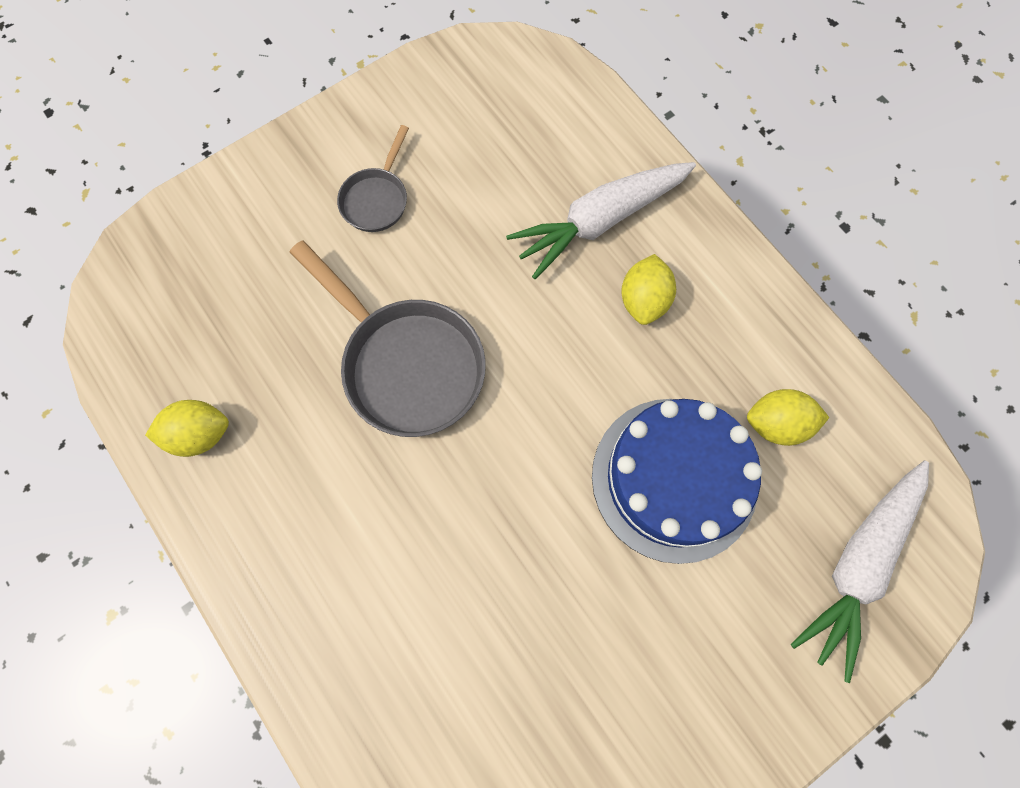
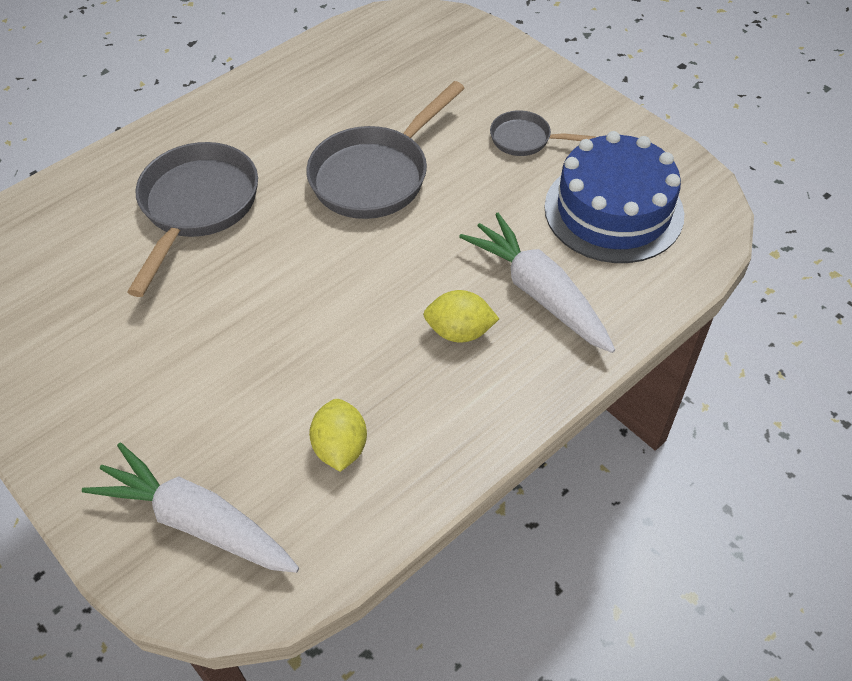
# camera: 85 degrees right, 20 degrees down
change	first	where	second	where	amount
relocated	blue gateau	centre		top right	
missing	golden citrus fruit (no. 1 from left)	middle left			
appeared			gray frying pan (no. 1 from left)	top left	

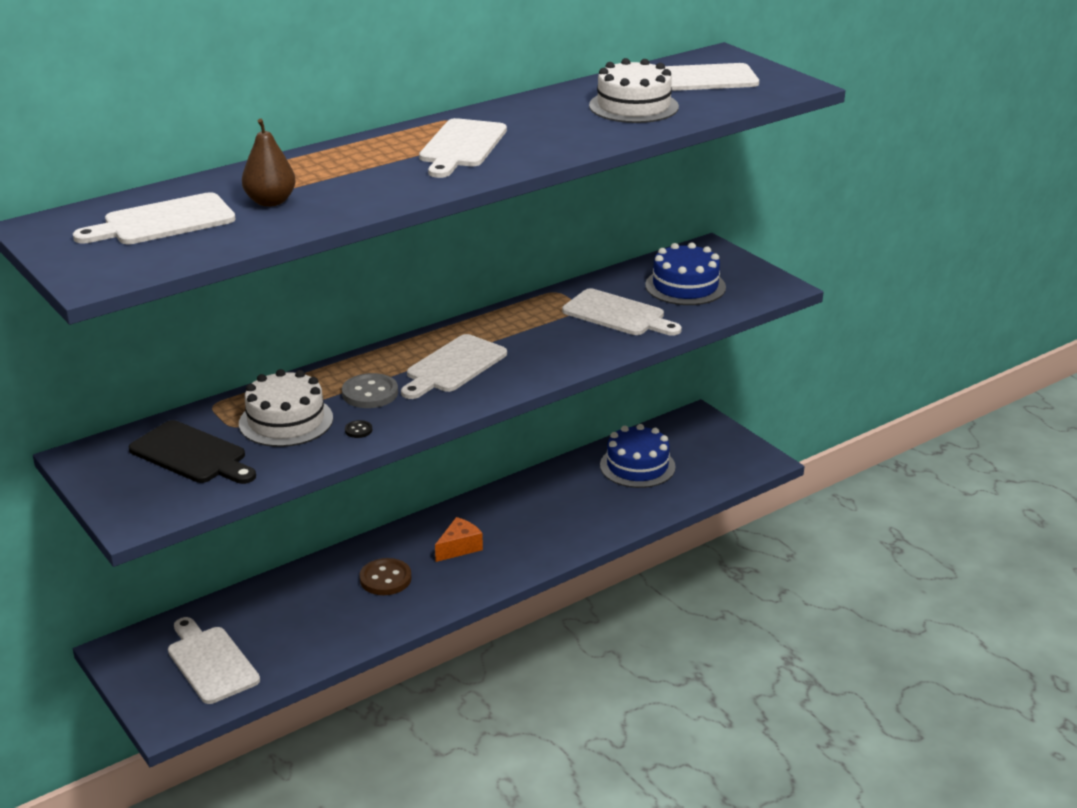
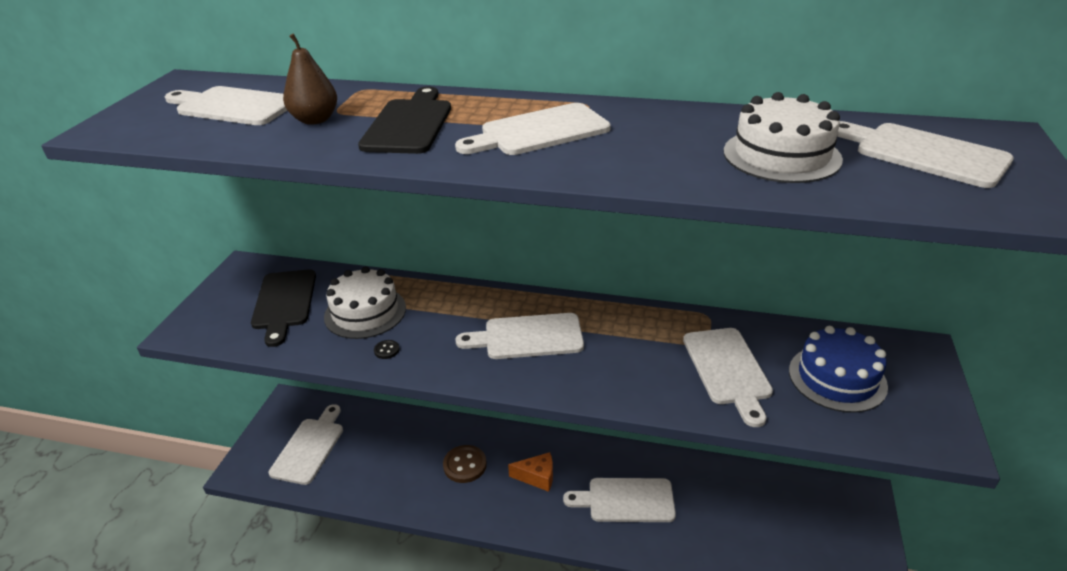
# camera: 50 degrees right, 5 degrees up
change	first	where	second	where	amount
missing	gray sewing button	centre			
missing	blue gateau (no. 1 from left)	centre			
appeared			jet-black chopping board (no. 2 from left)	top centre	
appeared			white chopping board (no. 5 from left)	bottom centre	

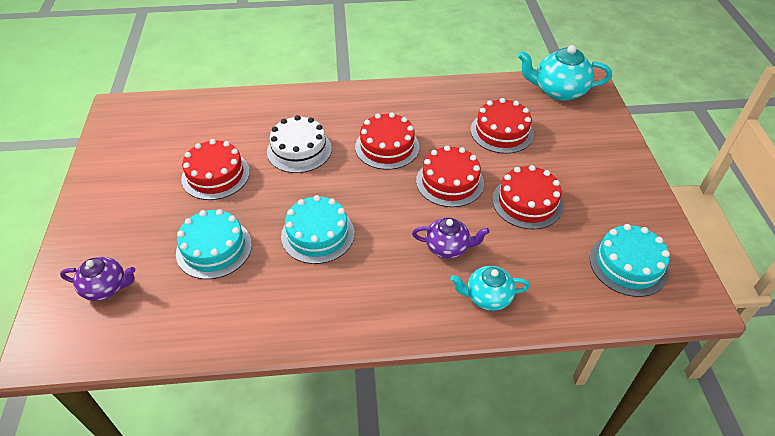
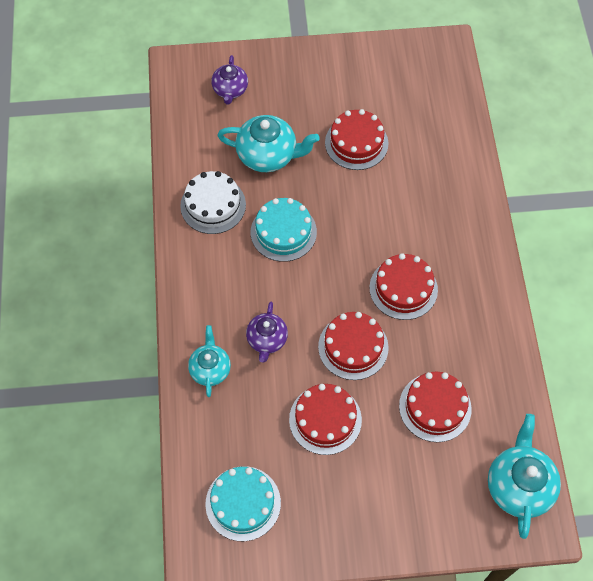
# camera: 90 degrees right, 15 degrees up
change	first	where	second	where	amount
relocated	white gateau	top centre		centre	
exchanged	teal gateau (no. 1 from left)	middle left	teal china teapot (no. 2 from left)	top centre	

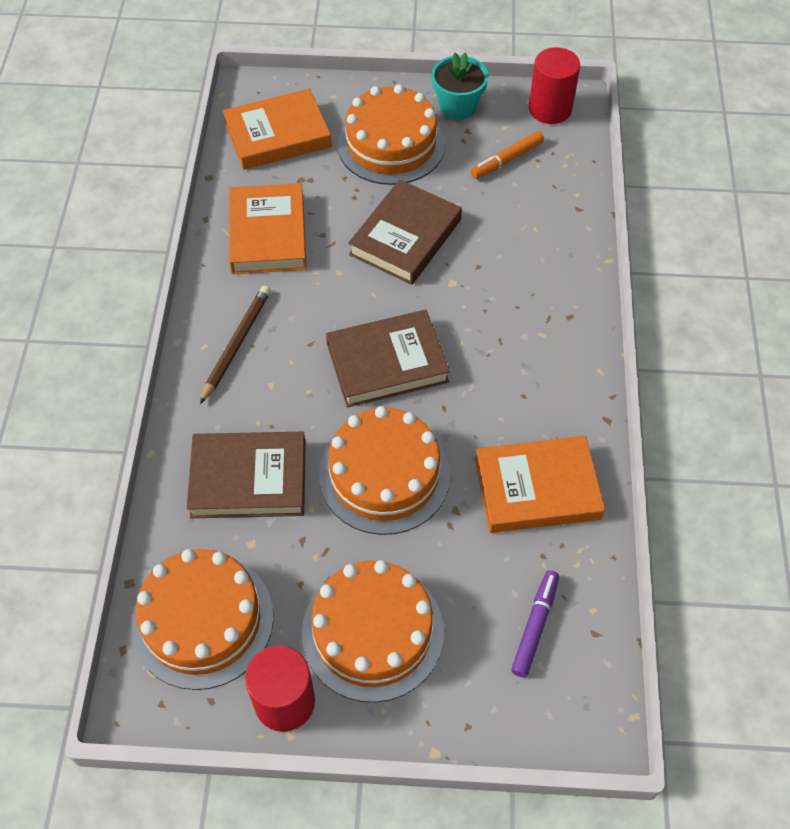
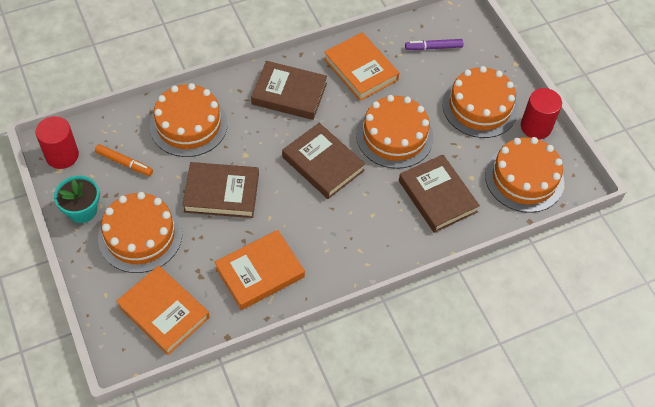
# camera: 120 degrees left, 0 degrees up
change	first	where	second	where	amount
missing	dark brown pencil	middle left			
appeared			dark brown book (no. 2 from left)	top centre	
appeared			bright orange gateau (no. 2 from left)	top left	

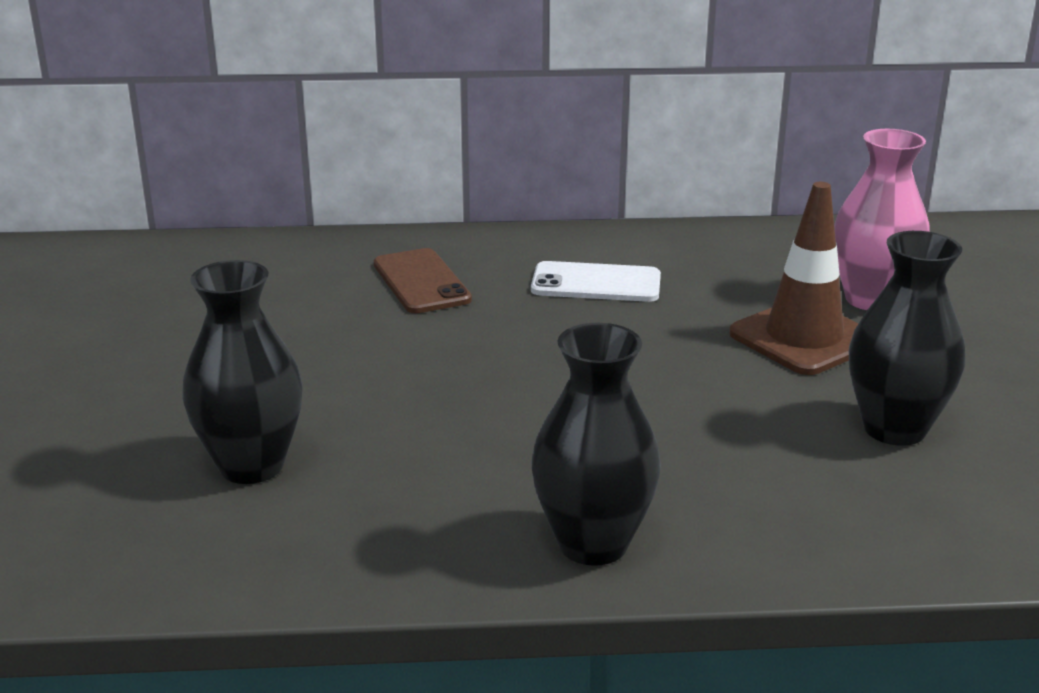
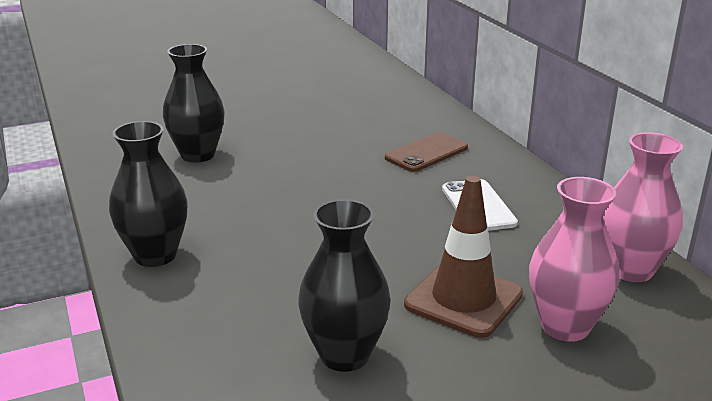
# camera: 70 degrees right, 0 degrees up
change	first	where	second	where	amount
appeared			rosy vase (no. 2 from left)	middle right	

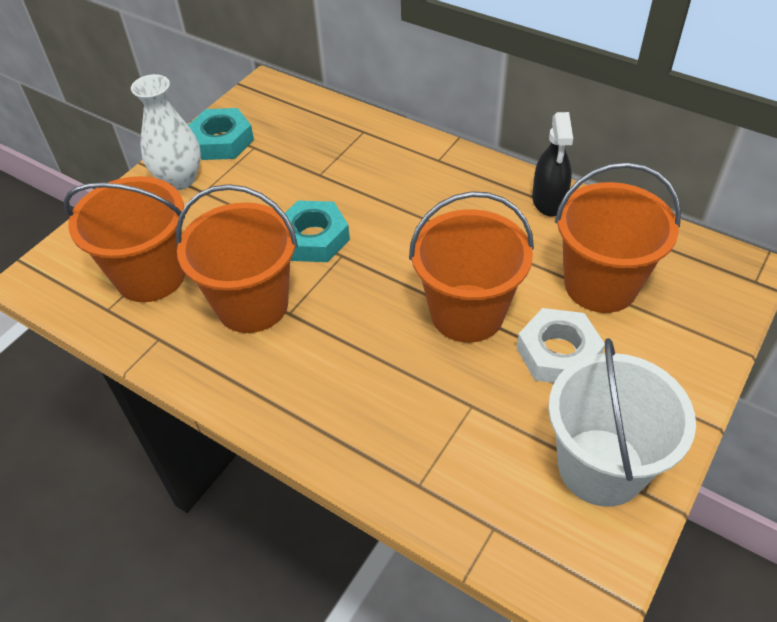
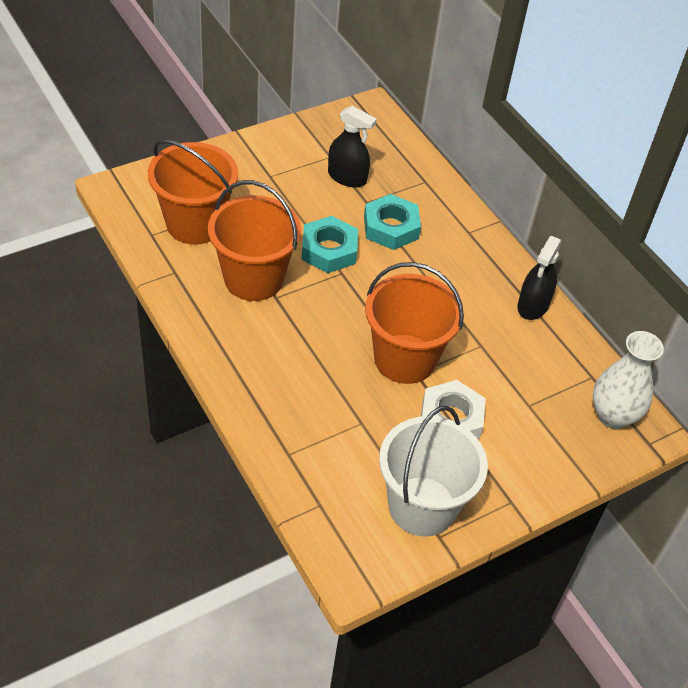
# camera: 20 degrees right, 0 degrees up
change	first	where	second	where	amount
relocated	white vase	top left		middle right	
relocated	teal nut (no. 1 from left in the first image)	top left	teal nut (no. 2 from left)	top centre	
missing	bright orange pail (no. 4 from left)	middle right			
appeared			jet-black spray cleaner (no. 1 from left)	top centre	

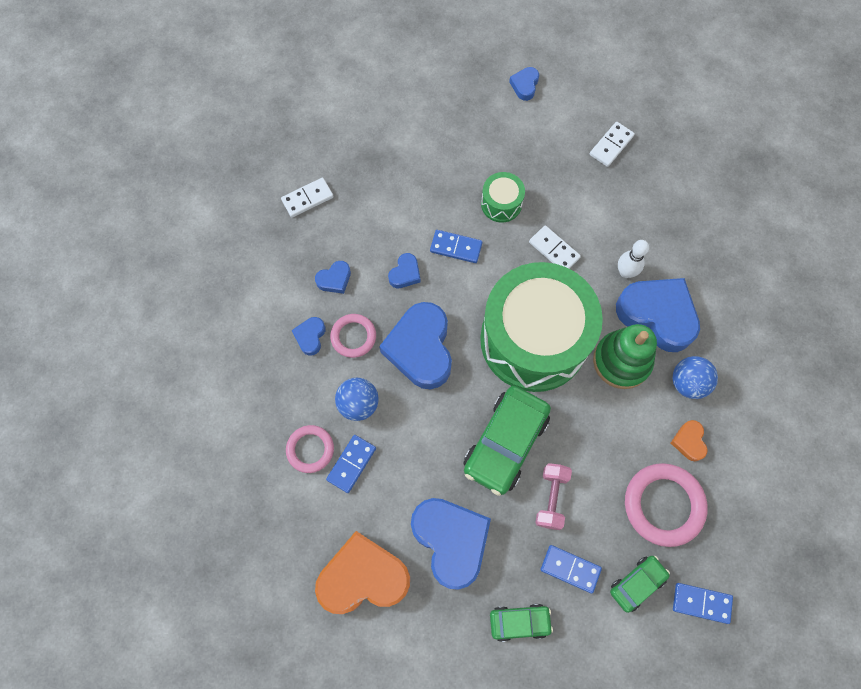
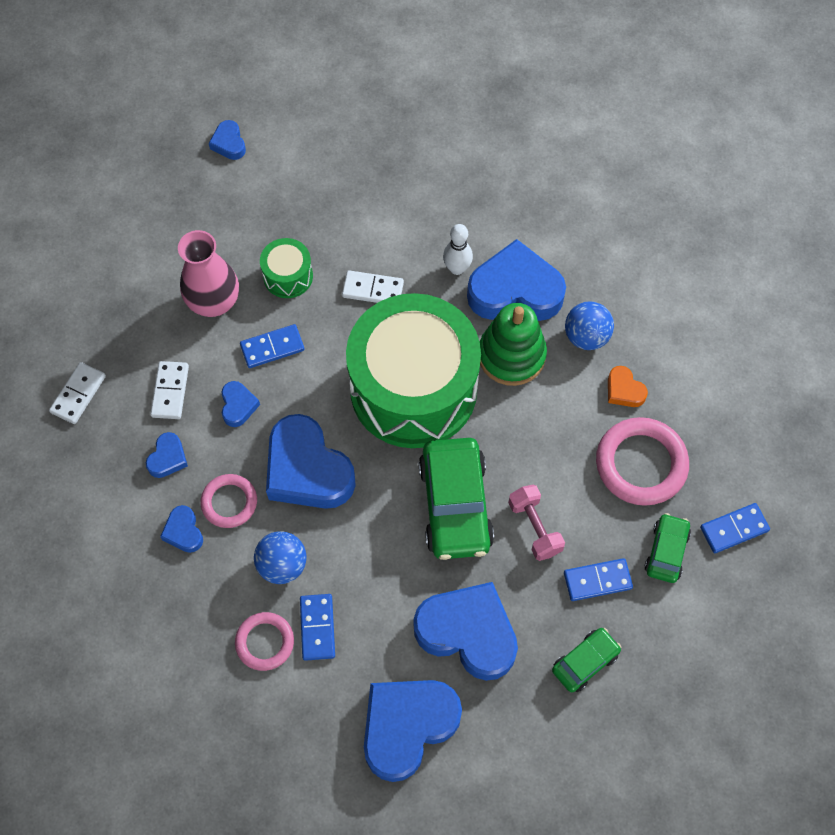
# camera: 35 degrees left, 5 degrees down
change	first	where	second	where	amount
relocated	white domino piece (no. 3 from left in the first image)	top right	white domino piece (no. 2 from left)	middle left	
colour	bright orange love heart (no. 1 from left)	bottom centre	blue love heart (no. 6 from left)	bottom centre	
appeared			rosy vase	top left	

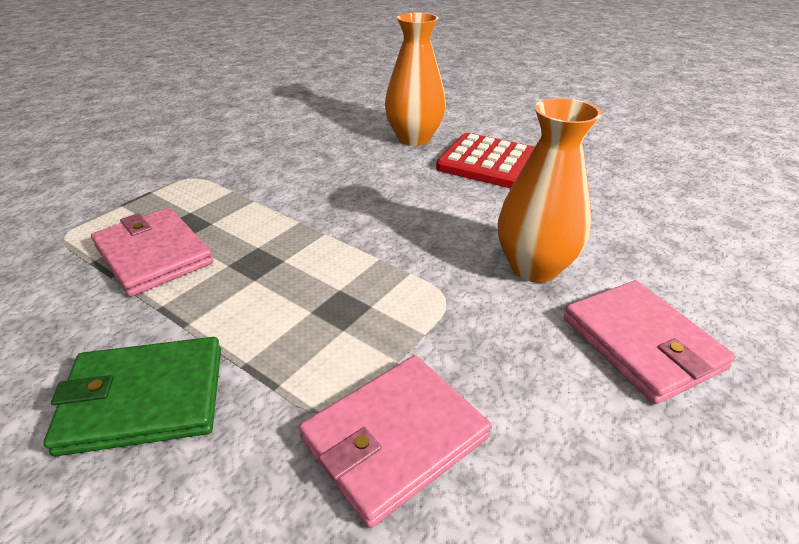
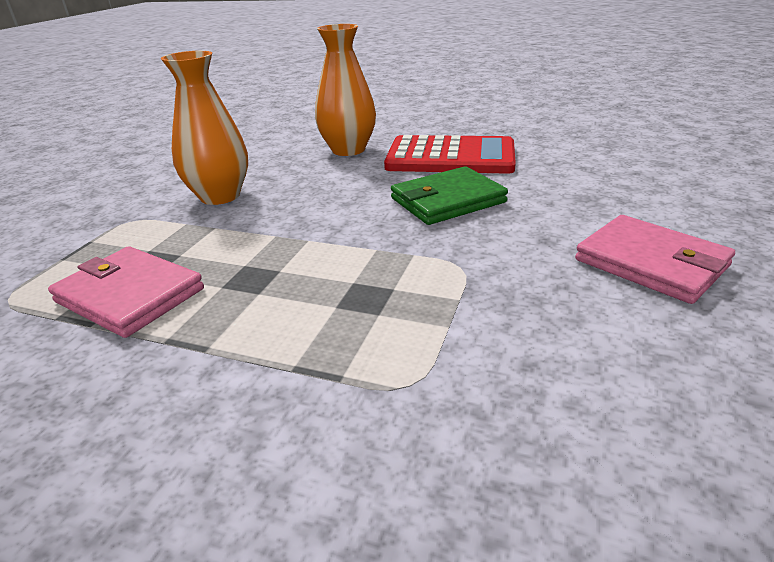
# camera: 15 degrees left, 5 degrees down
change	first	where	second	where	amount
relocated	bright orange vase (no. 2 from left in the first image)	middle right	bright orange vase (no. 1 from left)	top left	
relocated	leaf-green billfold	bottom left		centre	
missing	rosy billfold (no. 2 from left)	bottom centre			

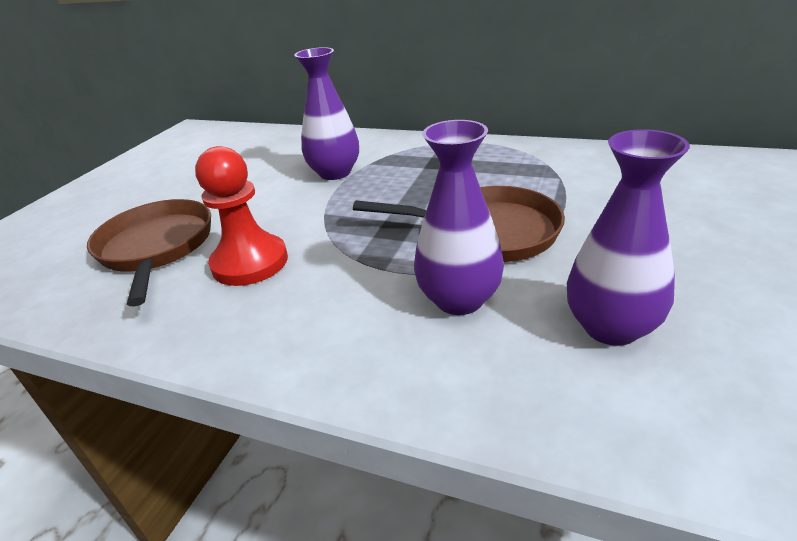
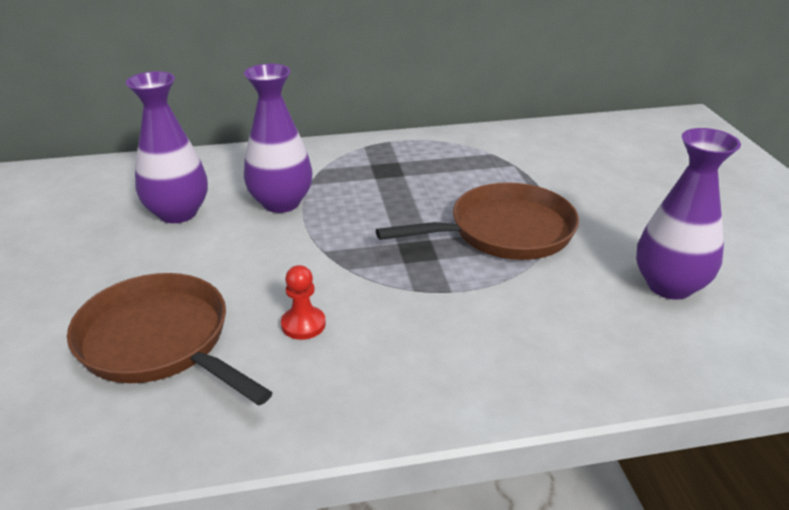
# camera: 35 degrees left, 0 degrees up
change	first	where	second	where	amount
relocated	purple vase (no. 2 from left in the first image)	centre	purple vase (no. 1 from left)	top left	
size	red game pawn	middle left		centre	x0.51

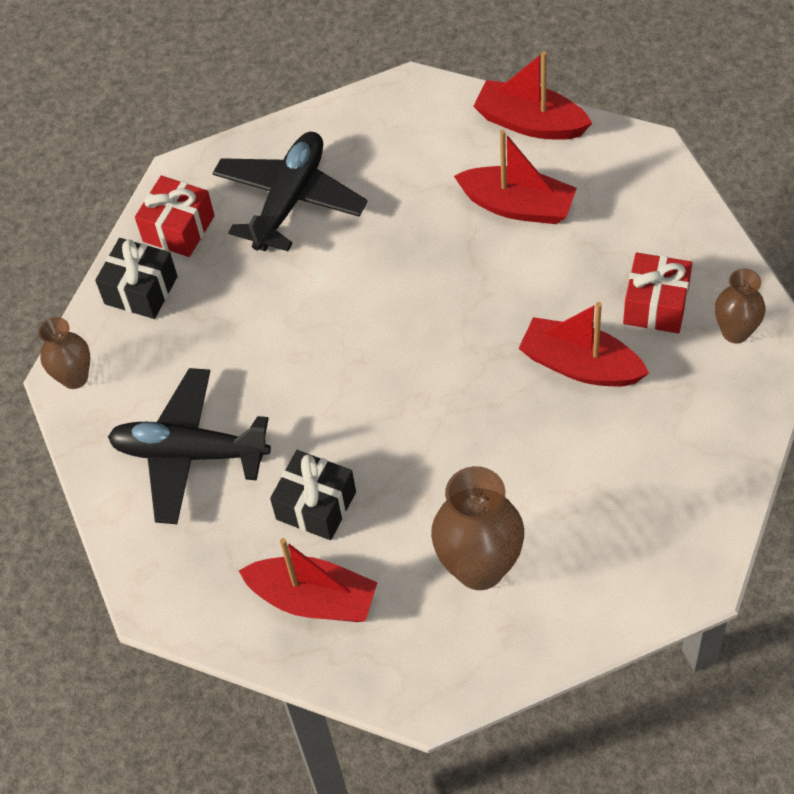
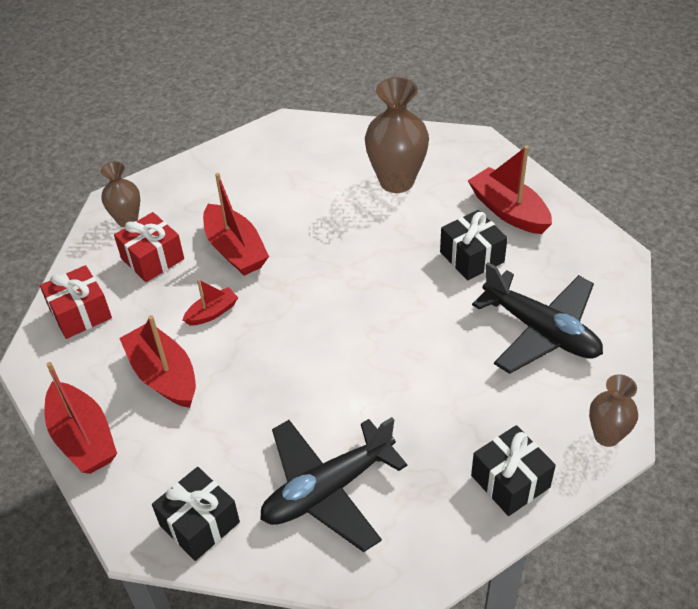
# camera: 150 degrees left, 10 degrees down
change	first	where	second	where	amount
relocated	red wrapped gift (no. 1 from left)	top left		middle left	
appeared			red sailboat (no. 3 from left)	middle left	
appeared			jet-black wrapped gift (no. 1 from left)	bottom left	

